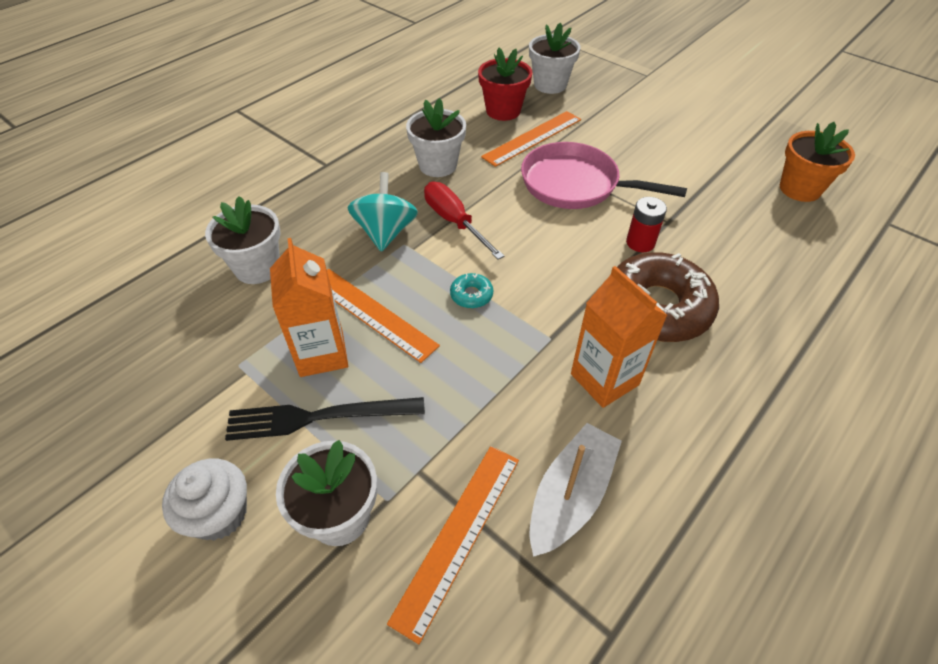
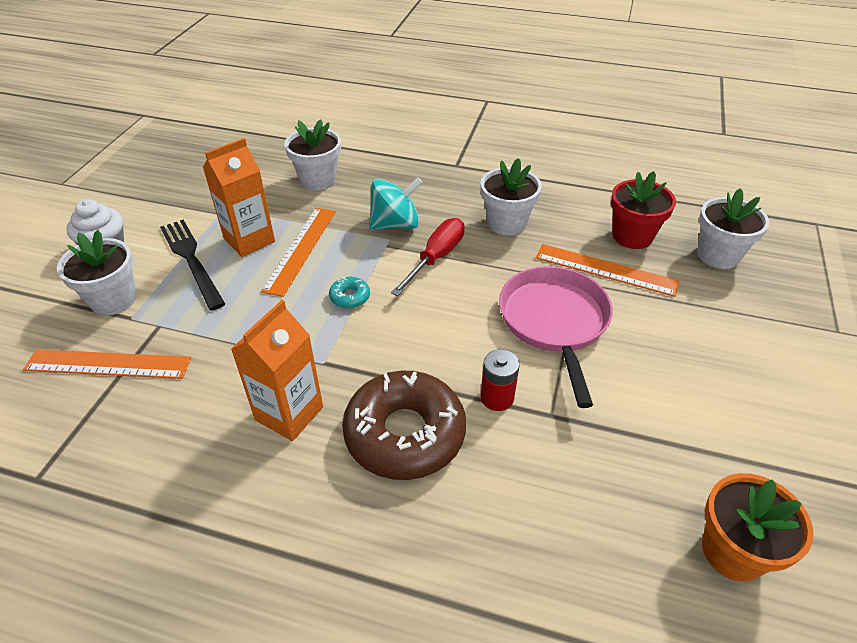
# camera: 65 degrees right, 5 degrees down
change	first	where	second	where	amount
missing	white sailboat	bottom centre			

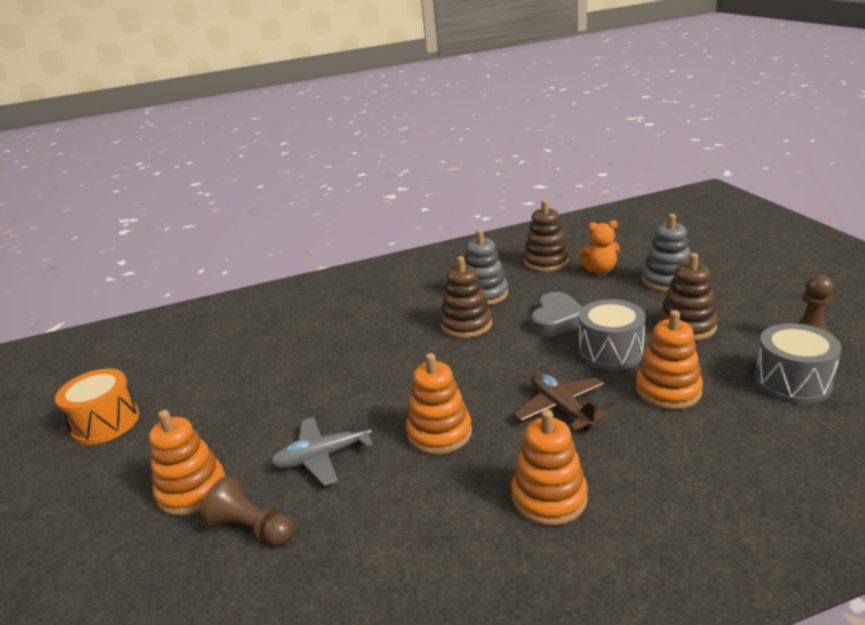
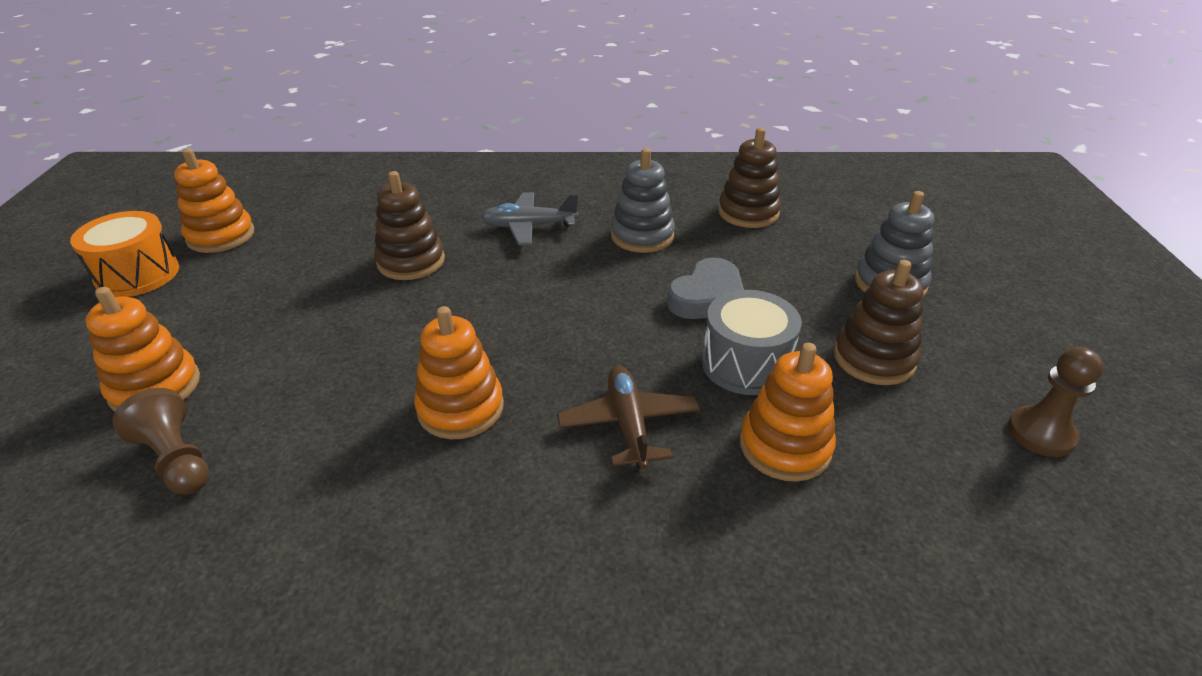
# camera: 15 degrees right, 10 degrees up
change	first	where	second	where	amount
missing	bright orange stuffed bear	middle right			
relocated	dark brown ring stacker (no. 1 from left)	centre		top centre	
missing	gray drum (no. 2 from left)	middle right			
relocated	bright orange ring stacker (no. 3 from left in the first image)	bottom centre	bright orange ring stacker (no. 2 from left)	top left	
relocated	gray toy plane	bottom centre		top centre	

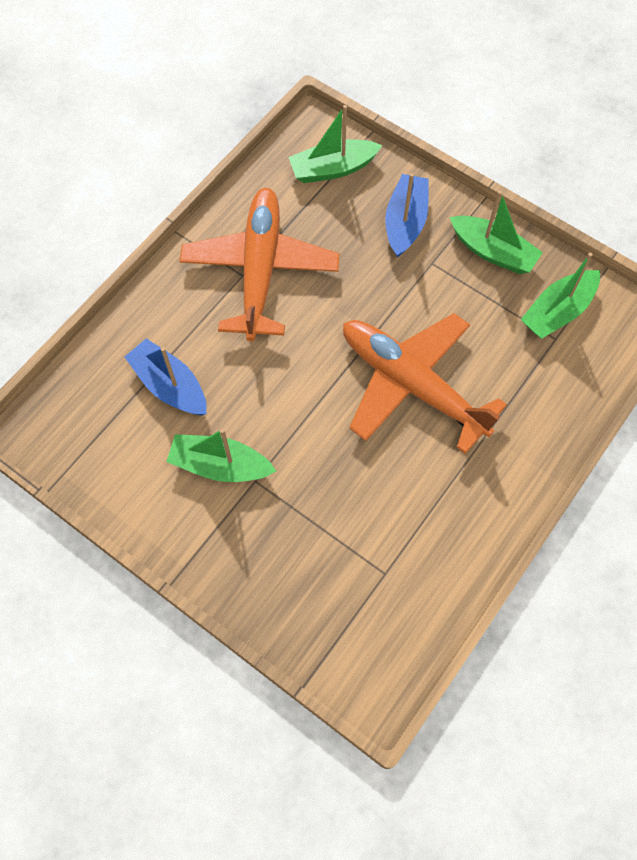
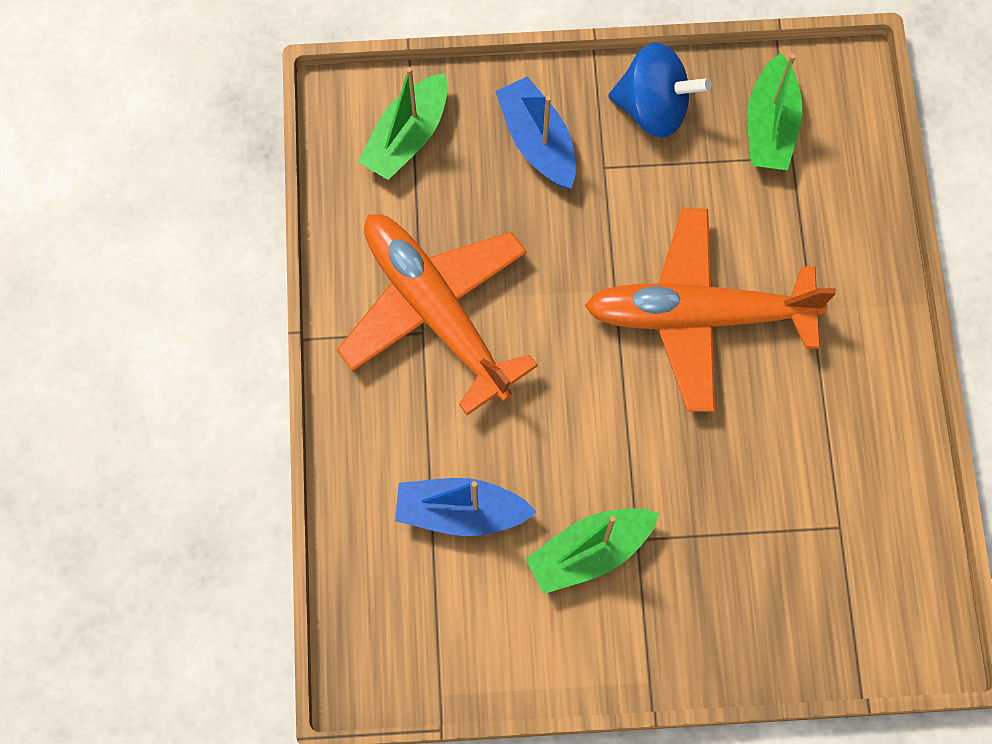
# camera: 40 degrees left, 5 degrees up
change	first	where	second	where	amount
exchanged	leaf-green sailboat (no. 3 from left)	top right	blue toy top	top centre	

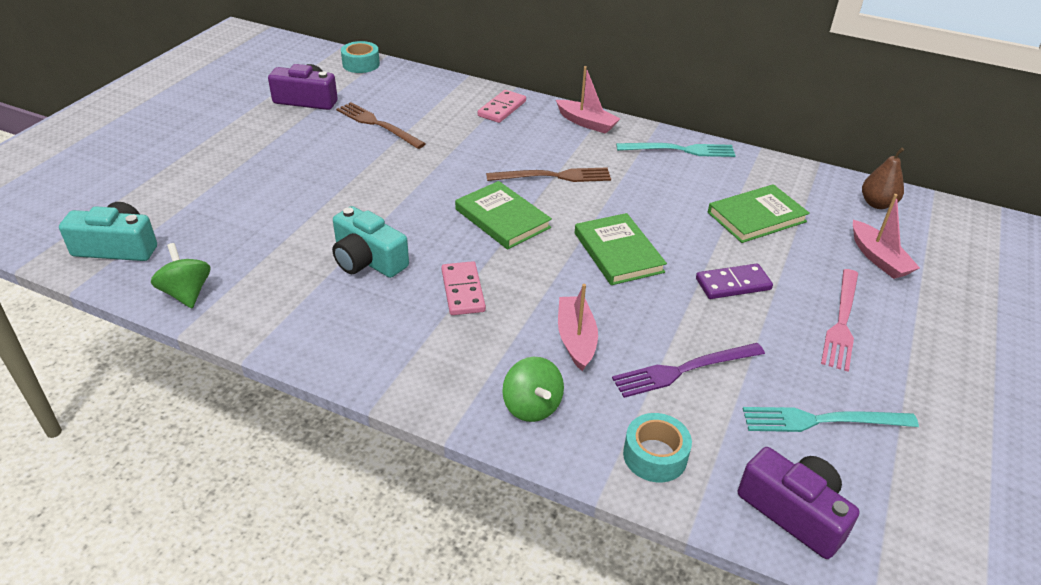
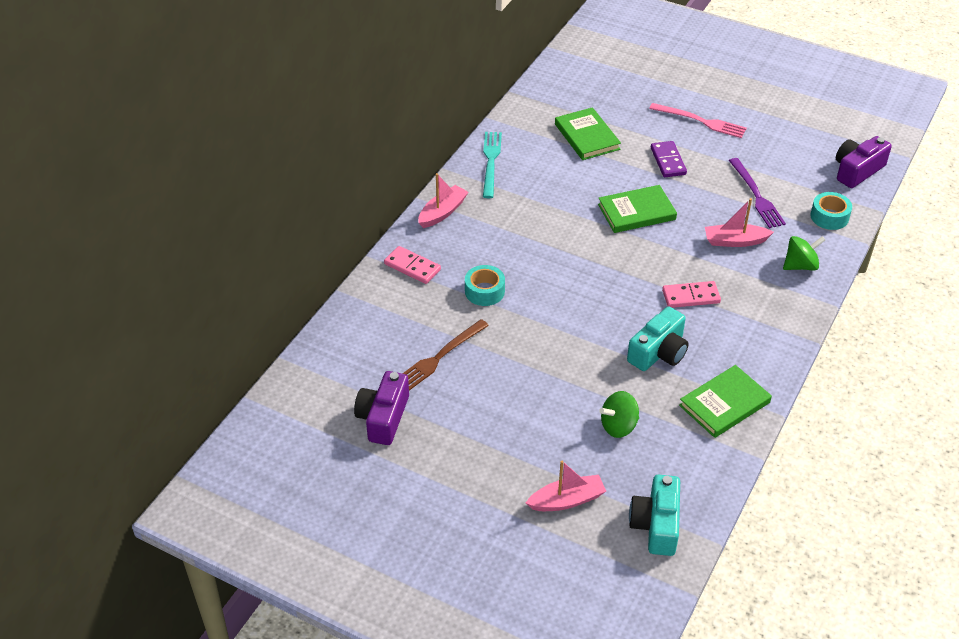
# camera: 85 degrees left, 5 degrees up
change	first	where	second	where	amount
relocated	teal sticky tape (no. 1 from left)	top centre		centre	
missing	dark brown pear	top right			
missing	dark brown dinner fork (no. 2 from left)	top centre			
relocated	leaf-green book (no. 1 from left in the first image)	centre	leaf-green book (no. 3 from left)	middle right	
relocated	rosy sailboat (no. 3 from left in the first image)	middle right	rosy sailboat (no. 2 from left)	bottom centre	
relocated	leaf-green toy top (no. 1 from left)	middle left		centre	
missing	teal dinner fork (no. 2 from left)	bottom right			

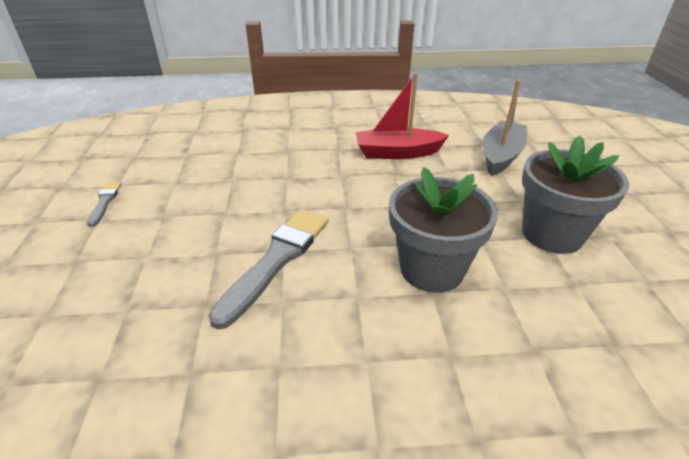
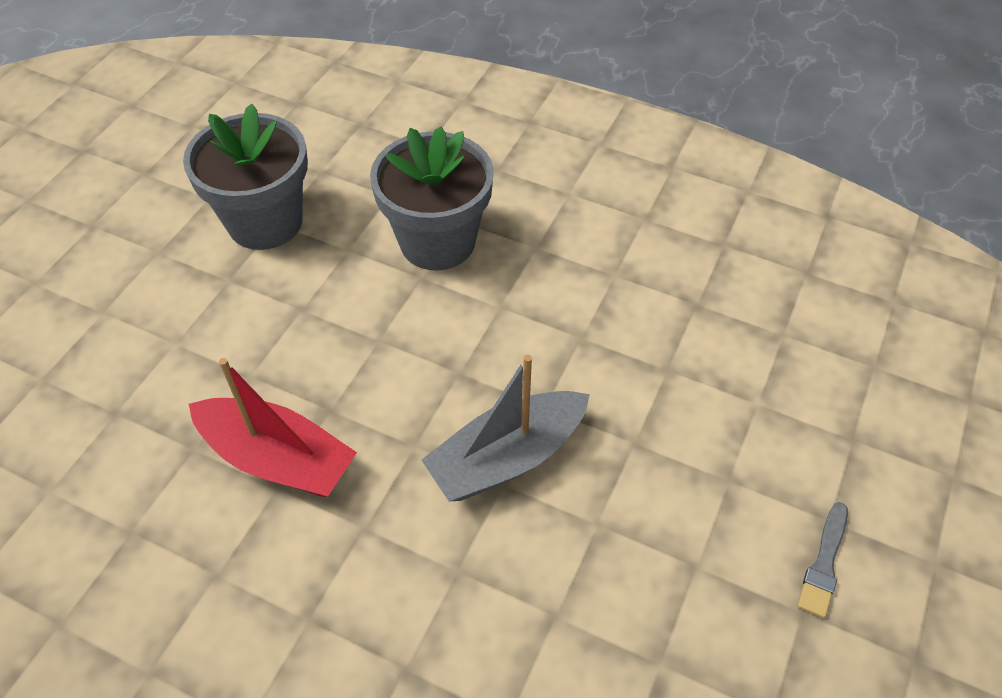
# camera: 150 degrees left, 15 degrees up
change	first	where	second	where	amount
relocated	gray sailboat	top right		centre	
missing	gray paintbrush (no. 2 from left)	centre			

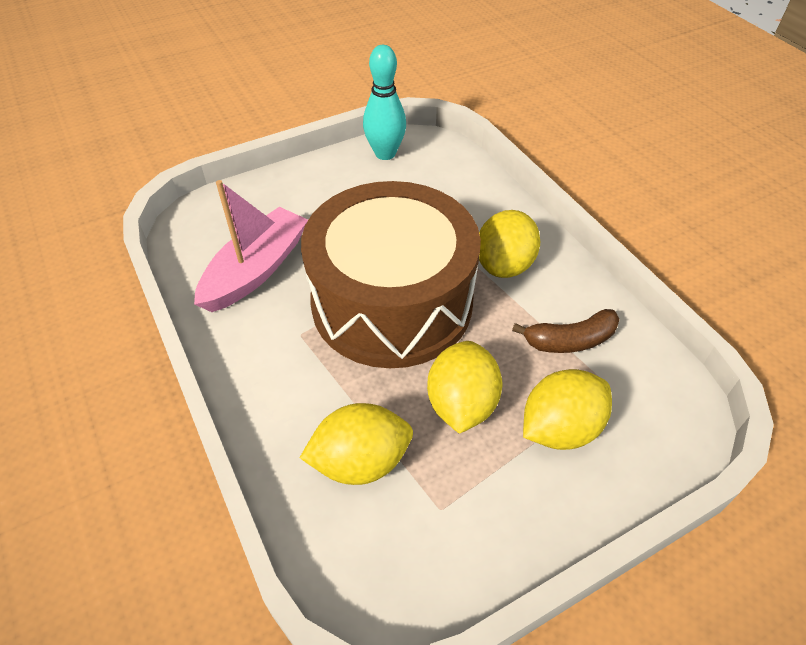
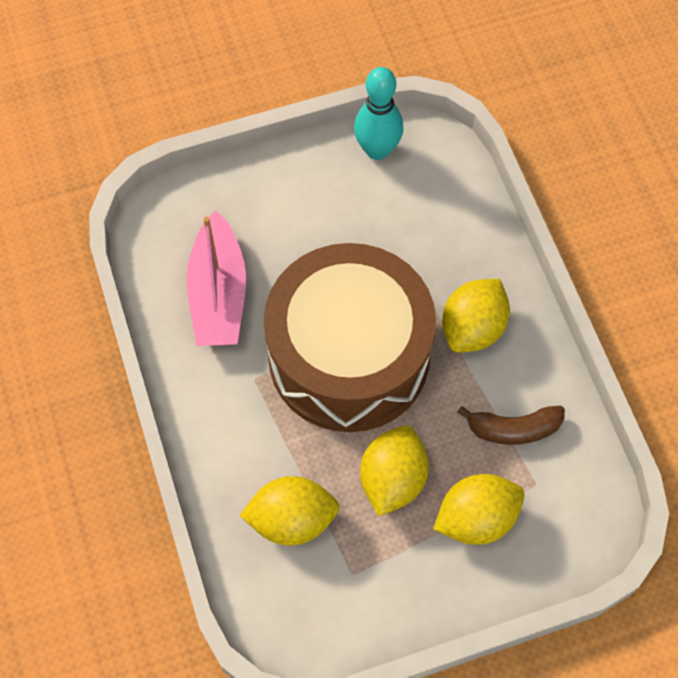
# camera: 10 degrees right, 15 degrees up
change	first	where	second	where	amount
spun	rosy sailboat	middle left		middle left	135 degrees clockwise

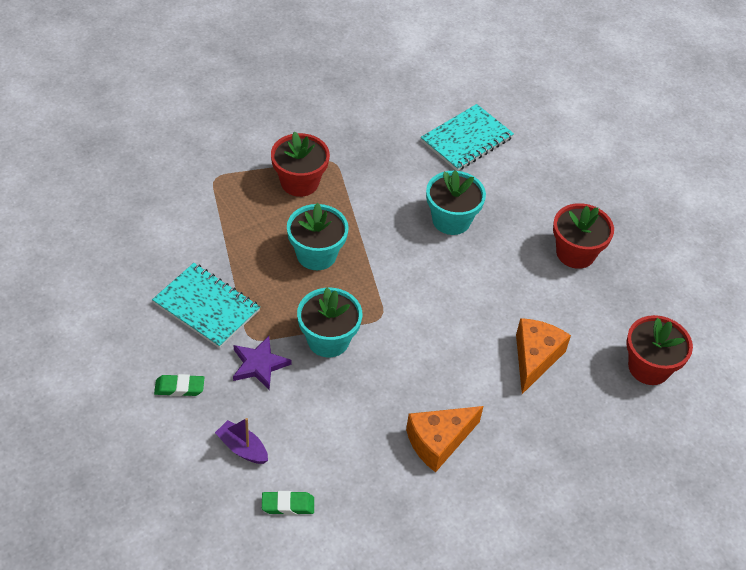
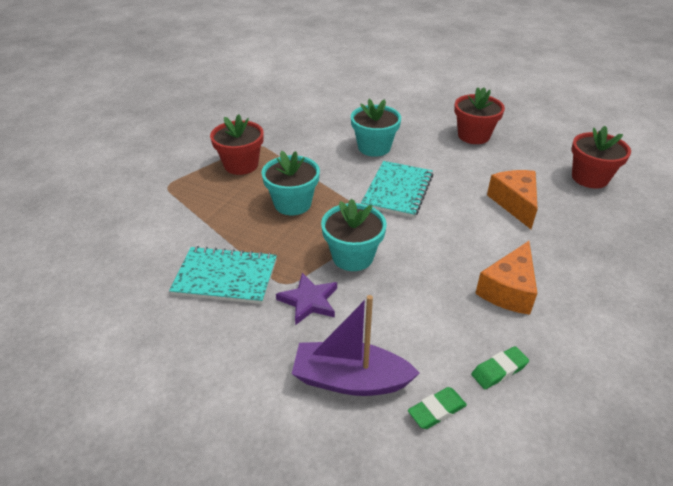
# camera: 25 degrees left, 10 degrees down
change	first	where	second	where	amount
relocated	teal notepad (no. 2 from left)	top centre		centre	
relocated	leaf-green pencil eraser (no. 1 from left in the first image)	bottom left	leaf-green pencil eraser (no. 2 from left)	bottom right	
size	purple sailboat	bottom left		bottom centre	x1.74

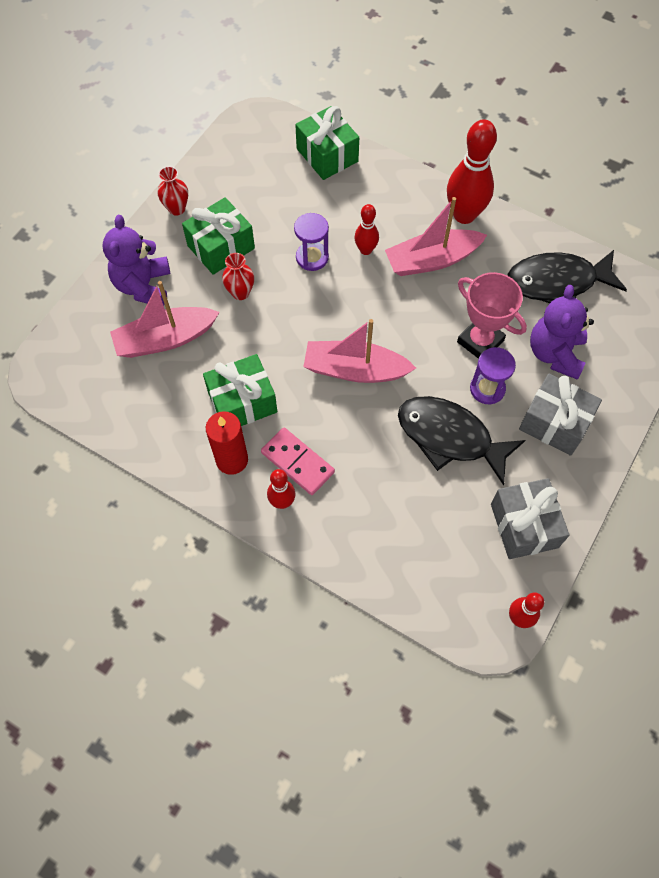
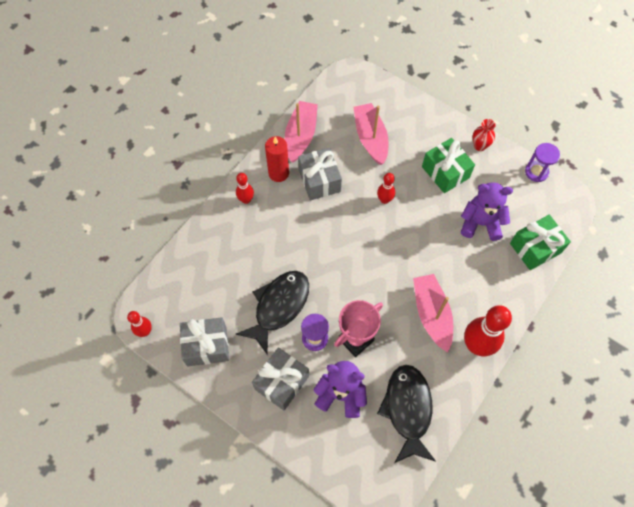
# camera: 95 degrees right, 0 degrees up
change	first	where	second	where	amount
relocated	red tenpin (no. 2 from left in the first image)	top centre	red tenpin (no. 3 from left)	centre	
relocated	purple sand timer (no. 1 from left in the first image)	top centre	purple sand timer (no. 2 from left)	top right	
relocated	purple stuffed bear (no. 1 from left in the first image)	top left	purple stuffed bear (no. 2 from left)	middle right	
missing	red vase (no. 2 from left)	top centre			
relocated	rosy sailboat (no. 2 from left in the first image)	centre	rosy sailboat (no. 1 from left)	top centre	
colour	leaf-green wrapped gift (no. 2 from left)	centre	gray wrapped gift (no. 3 from left)	centre	
missing	rosy domino piece	centre			

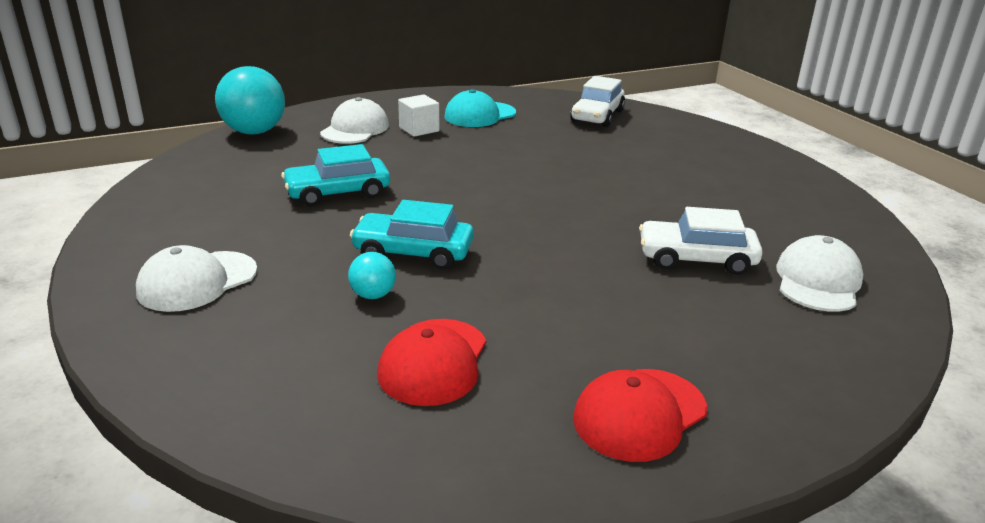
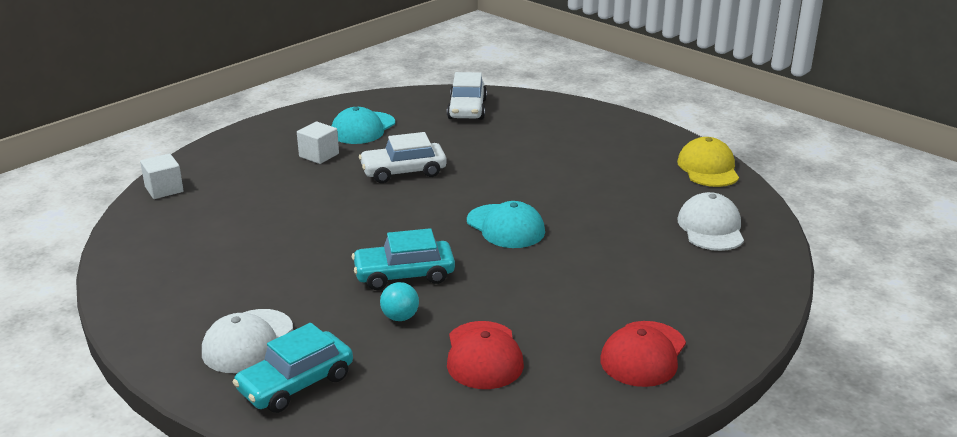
# camera: 20 degrees left, 0 degrees up
change	first	where	second	where	amount
exchanged	teal sphere (no. 1 from left)	top left	white block (no. 1 from left)	middle left	
missing	white peaked cap (no. 2 from left)	top centre			
relocated	teal automobile (no. 1 from left)	centre		bottom left	
relocated	white automobile (no. 2 from left in the first image)	middle right	white automobile (no. 1 from left)	centre	
appeared			golden peaked cap	middle right	
appeared			teal peaked cap (no. 2 from left)	centre	

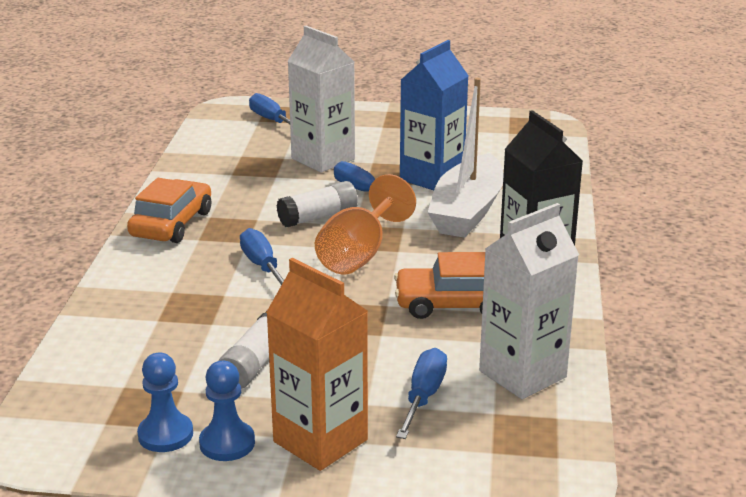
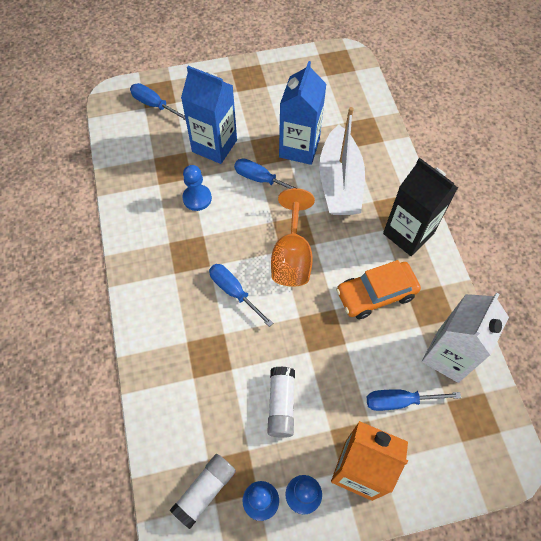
# camera: 20 degrees left, 35 degrees up
change	first	where	second	where	amount
colour	white milk carton (no. 1 from left)	top centre	blue milk carton (no. 1 from left)	top centre	
missing	bright orange automobile (no. 1 from left)	middle left			
relocated	white glue (no. 2 from left in the first image)	centre	white glue (no. 1 from left)	bottom centre	
spun	blue screwdriver (no. 4 from left)	bottom centre		bottom right	90 degrees counterclockwise
appeared			blue game pawn (no. 1 from left)	centre	

